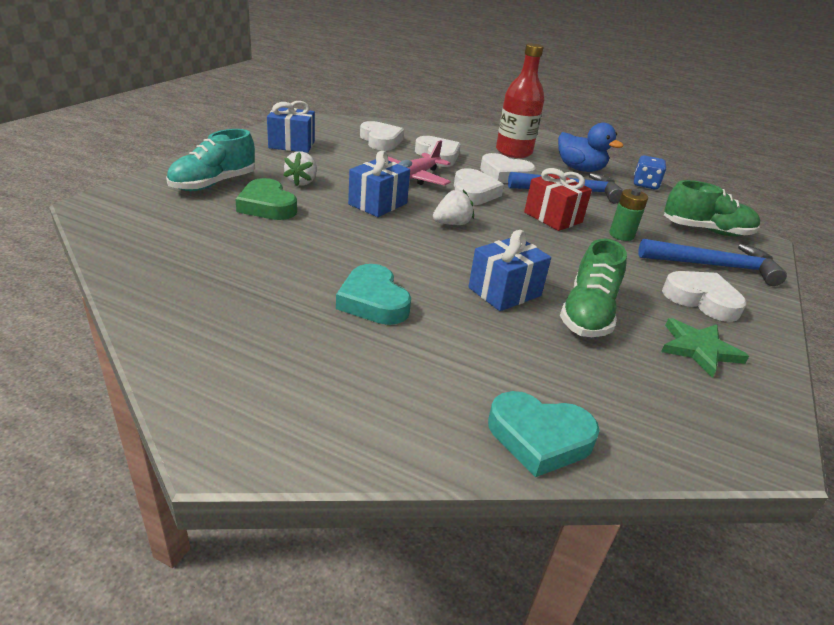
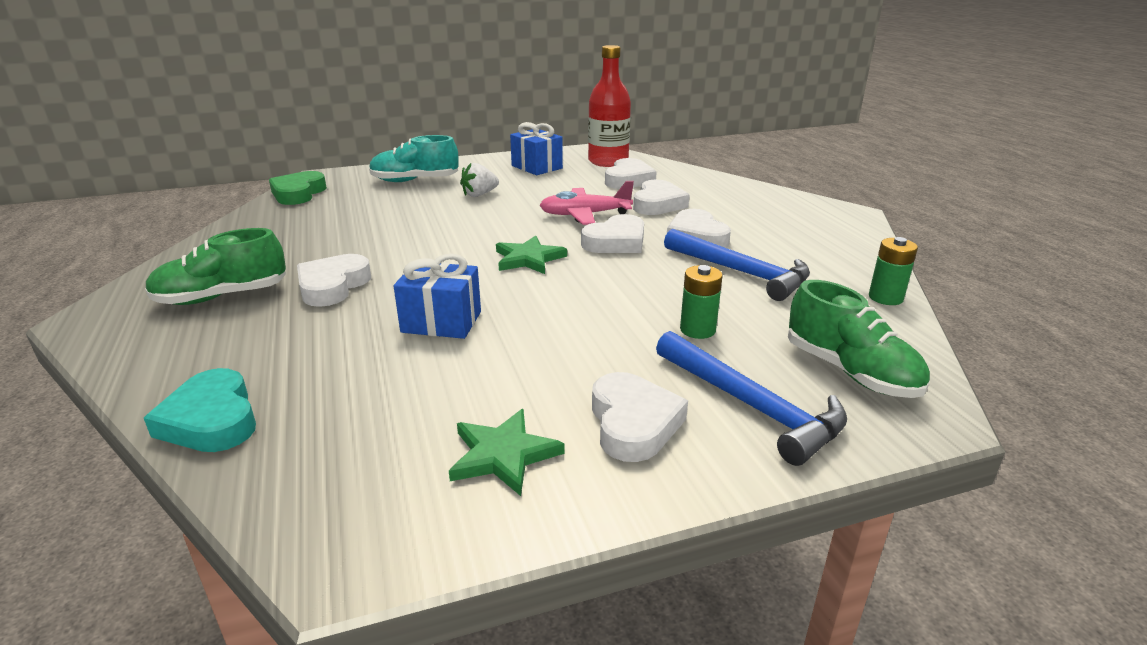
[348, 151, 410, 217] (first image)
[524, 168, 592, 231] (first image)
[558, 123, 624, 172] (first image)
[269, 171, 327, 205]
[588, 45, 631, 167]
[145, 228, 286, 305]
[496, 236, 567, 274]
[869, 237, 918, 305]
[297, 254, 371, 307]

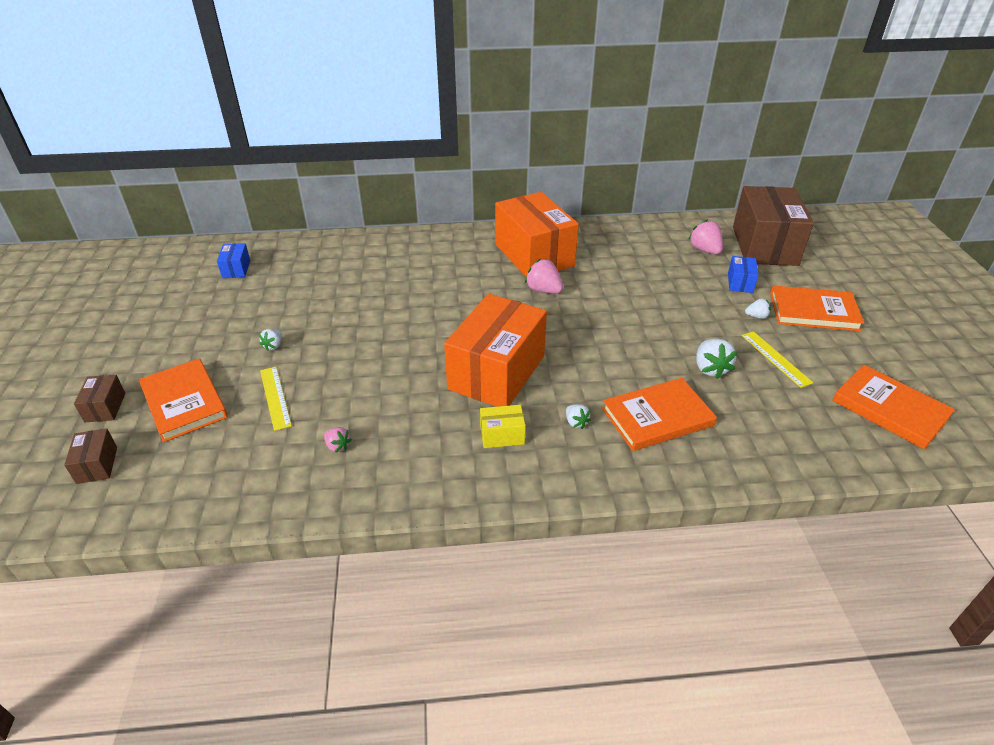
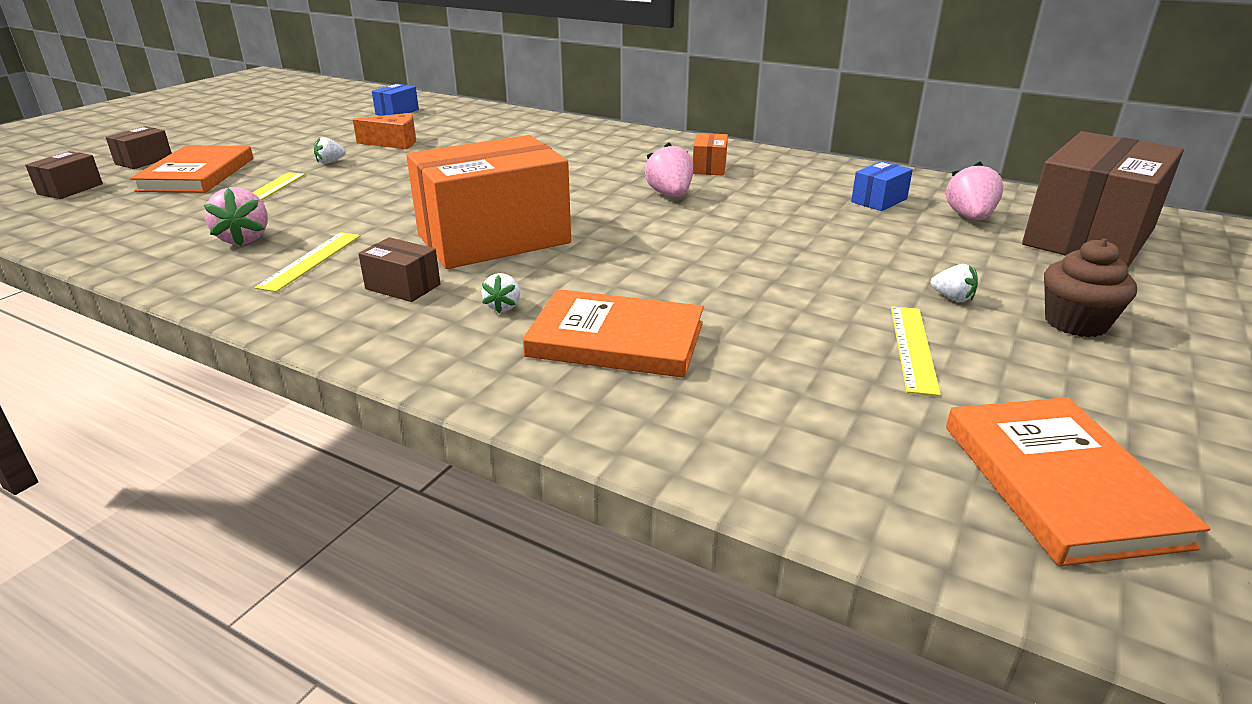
[696, 339, 737, 379] (first image)
[254, 232, 360, 292]
[353, 113, 416, 149]
[851, 161, 913, 211]
[1044, 239, 1137, 337]
[358, 237, 441, 302]
[204, 187, 268, 246]
[693, 133, 728, 175]

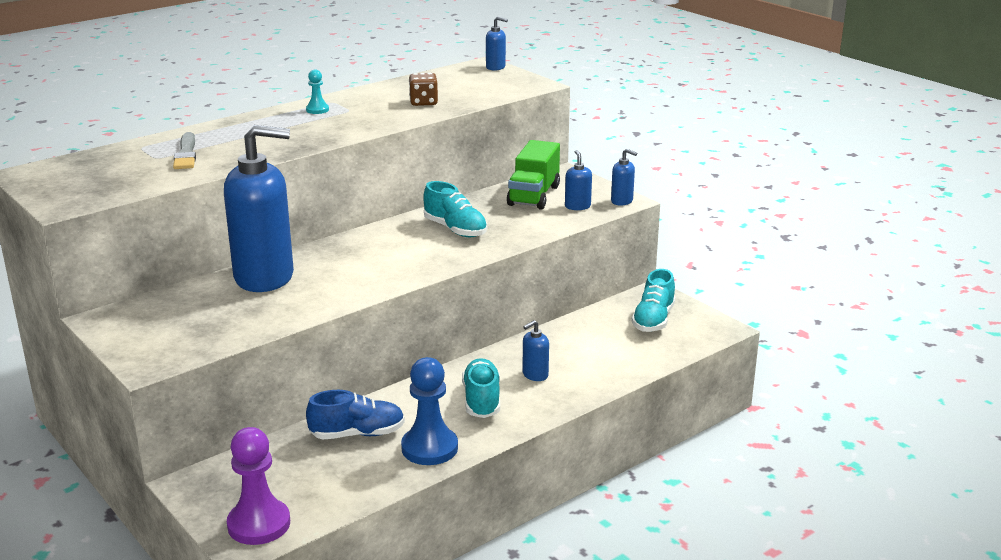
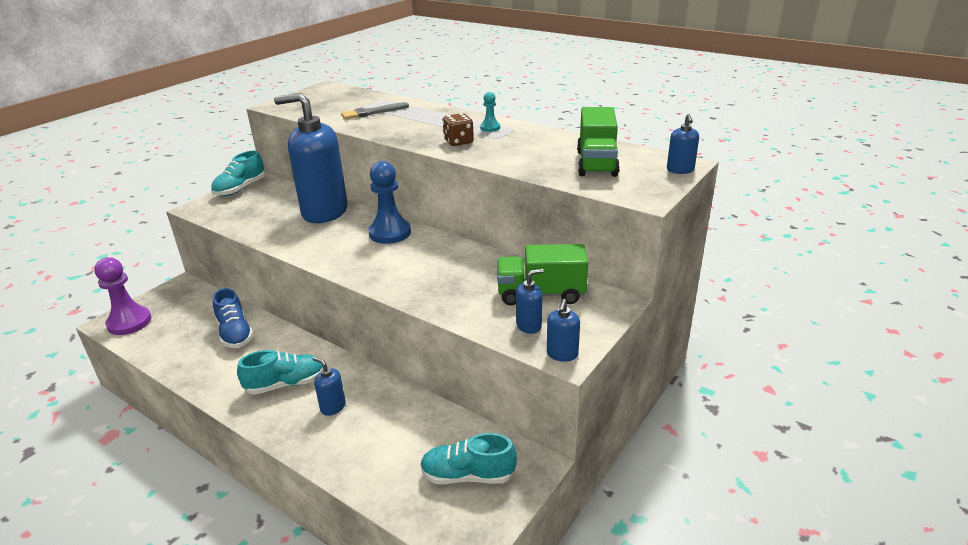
[577, 107, 620, 177]
[368, 161, 411, 244]
[443, 113, 474, 146]
[211, 151, 265, 196]
[274, 93, 348, 223]

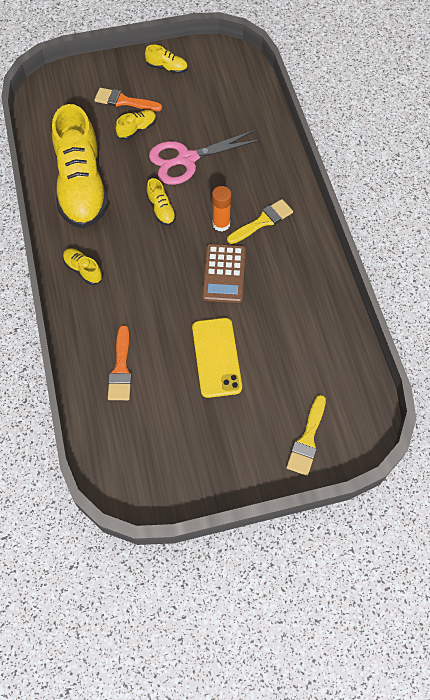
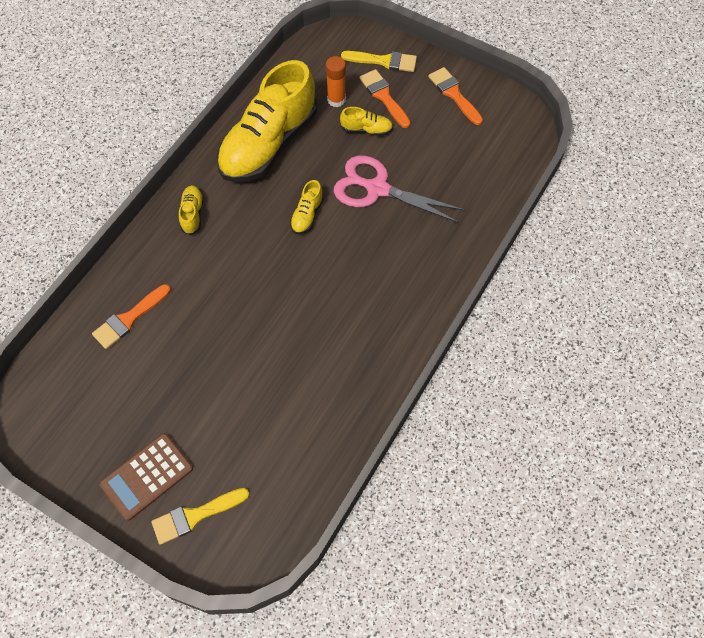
[192, 318, 242, 398] (first image)
[100, 433, 193, 521]
[326, 56, 346, 107]
[341, 51, 417, 72]
[428, 67, 483, 125]

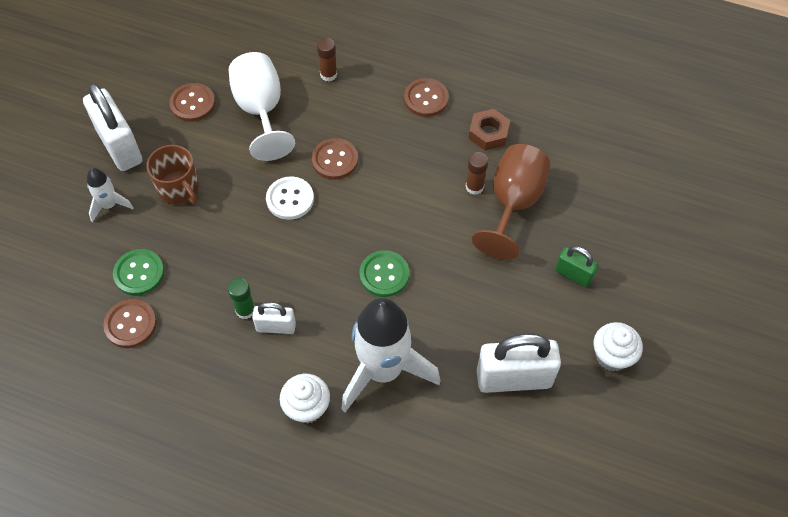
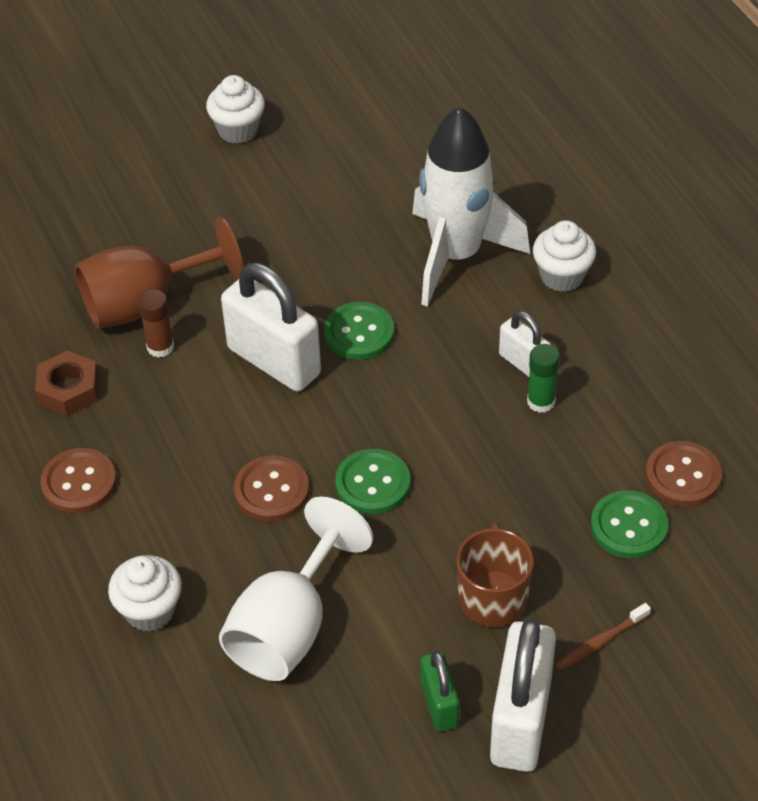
[169, 83, 215, 122] (first image)
[221, 263, 321, 392]
[420, 651, 460, 732]
[555, 603, 651, 670]
[108, 555, 182, 631]
[335, 449, 410, 514]

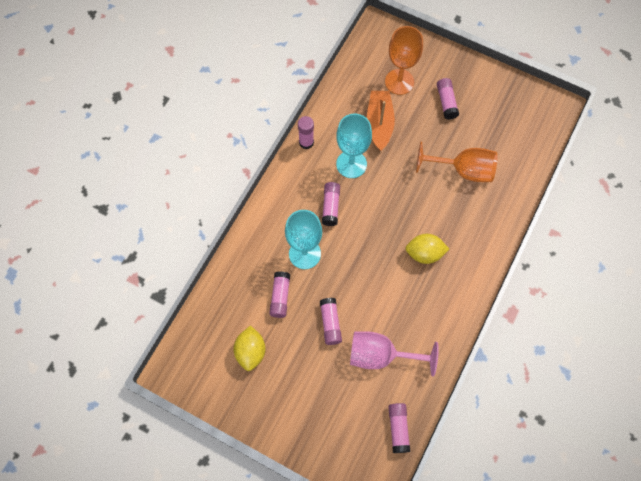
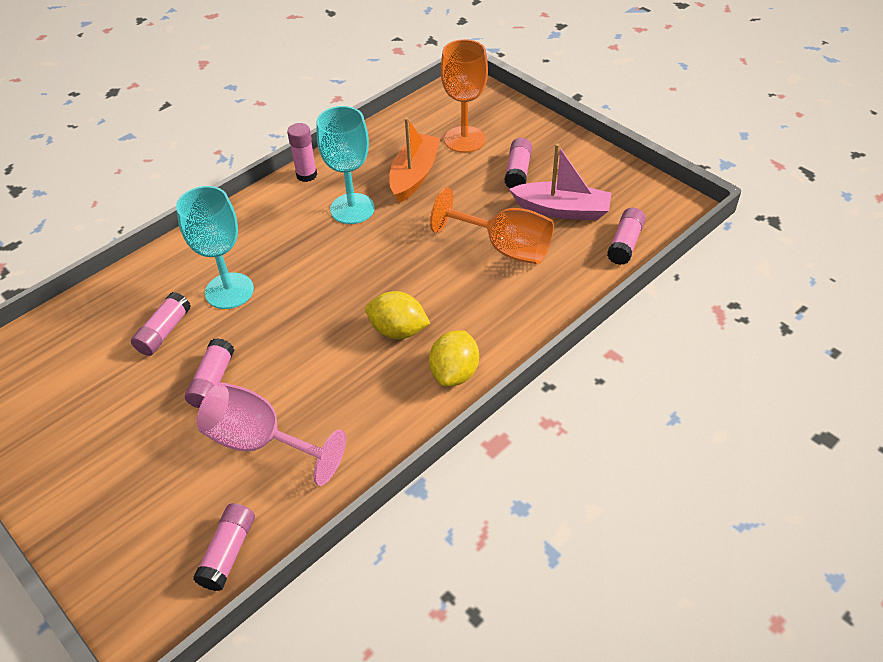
[509, 143, 612, 220]
[429, 330, 479, 387]
[607, 208, 646, 265]

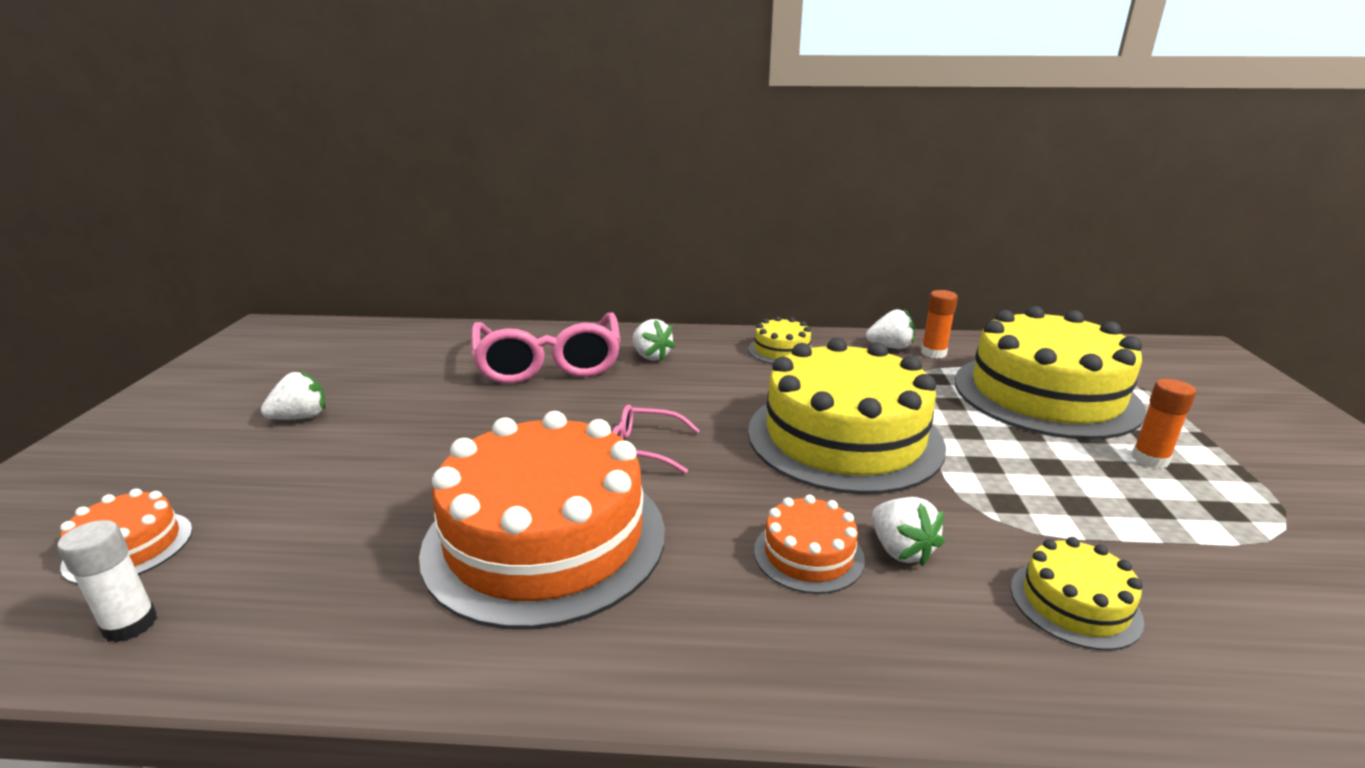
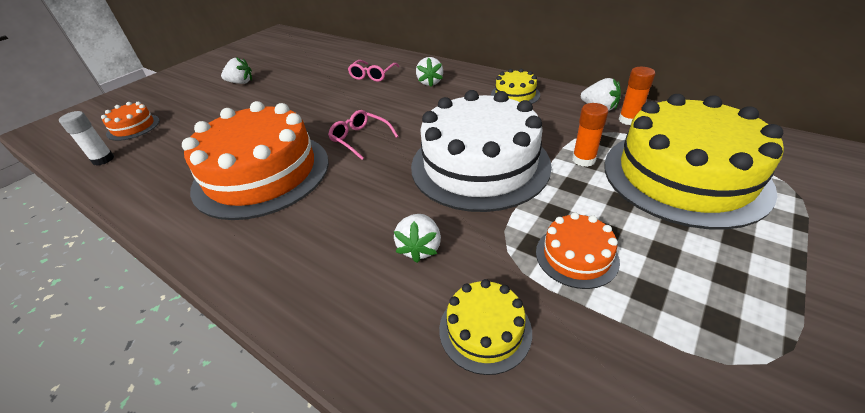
[536, 212, 620, 289]
[572, 103, 608, 167]
[411, 90, 552, 212]
[348, 60, 400, 82]

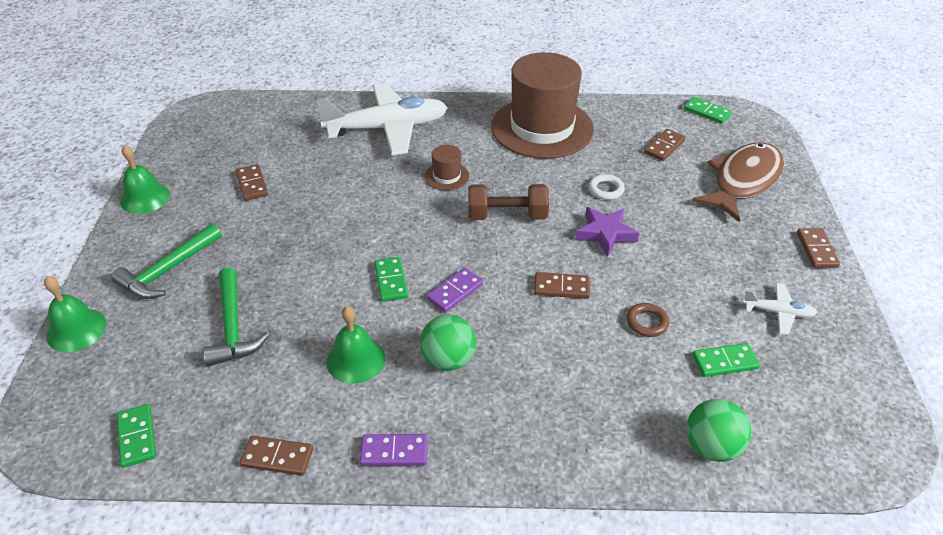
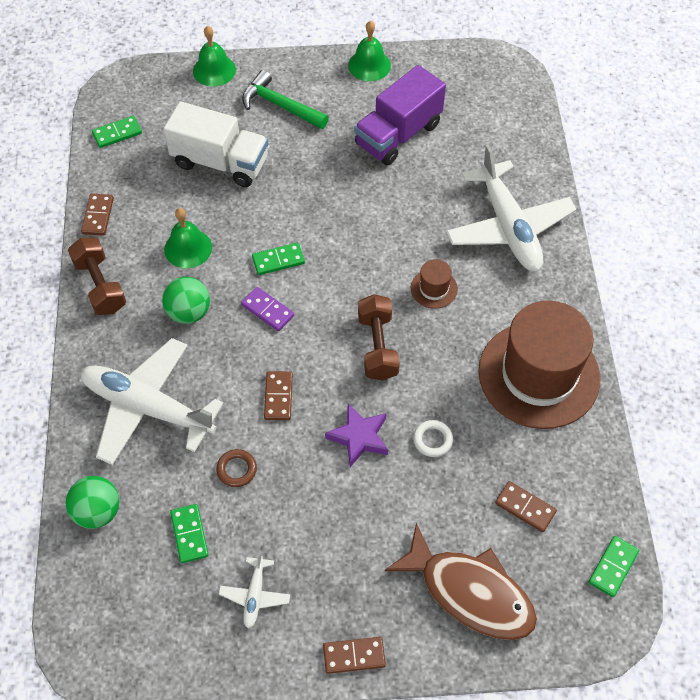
[81, 338, 224, 465]
[164, 101, 268, 187]
[354, 65, 446, 166]
[68, 237, 126, 315]

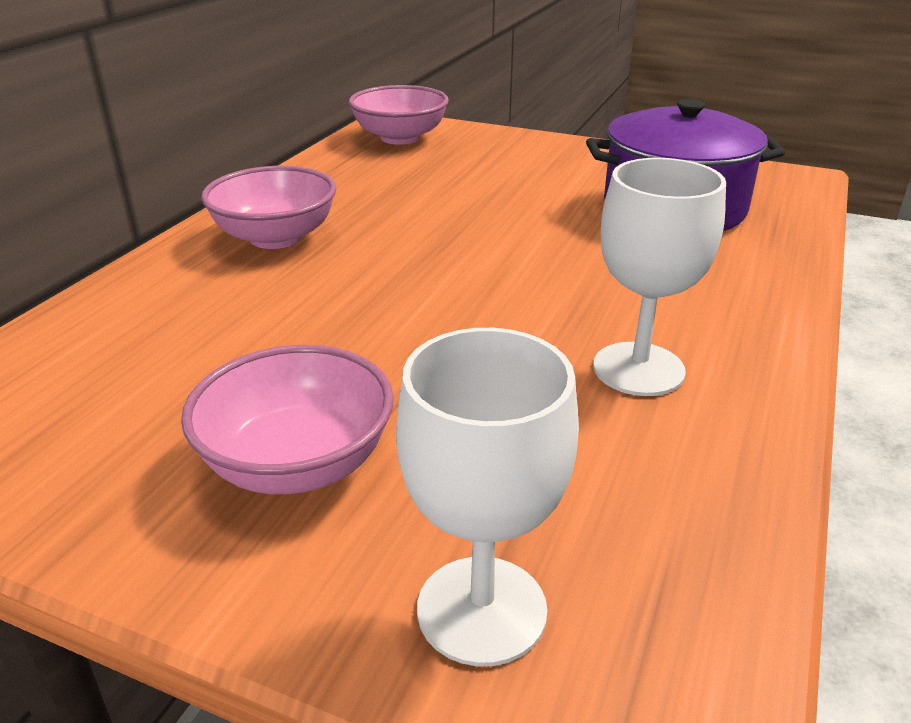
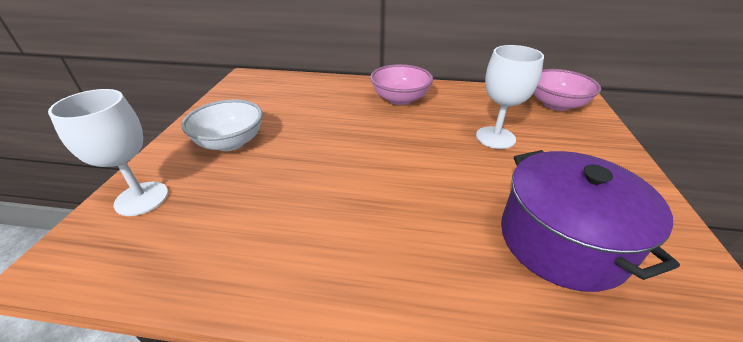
[476, 45, 544, 149]
[181, 99, 263, 151]

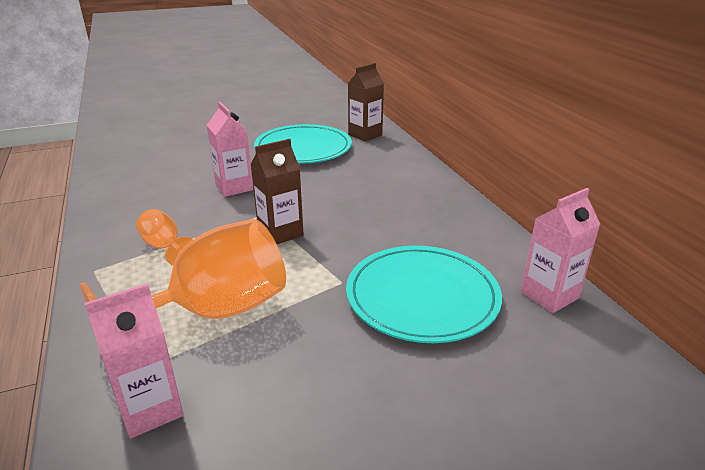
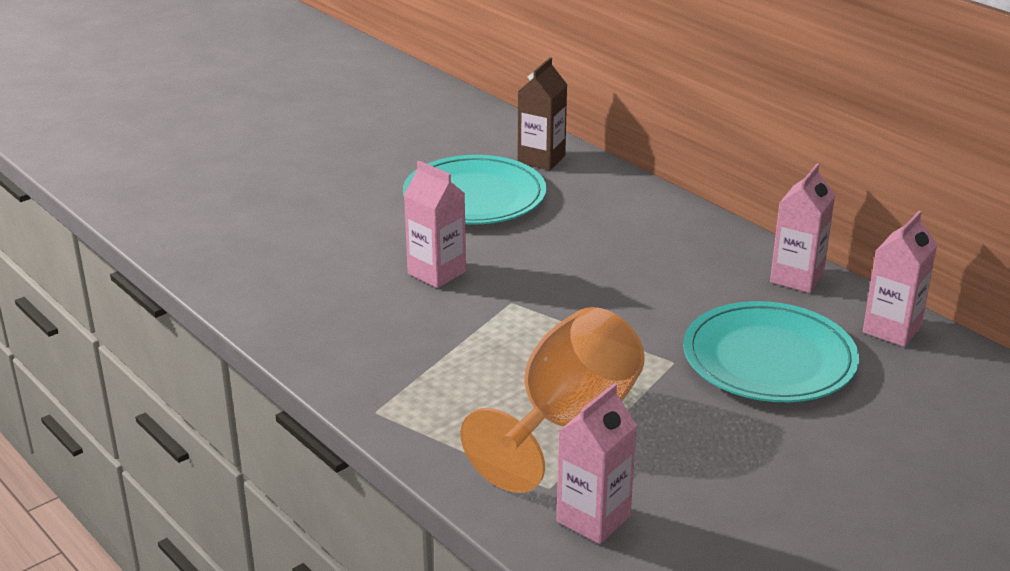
[136, 209, 193, 266] (first image)
[251, 139, 304, 244] (first image)
[770, 164, 835, 293]

